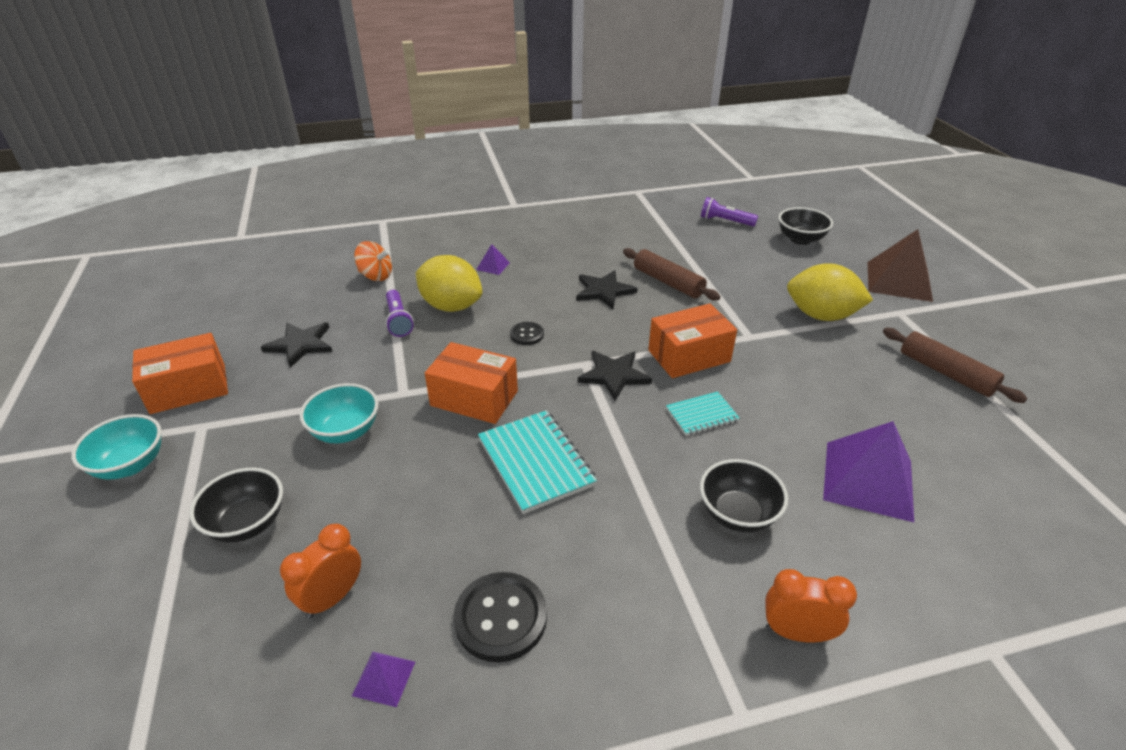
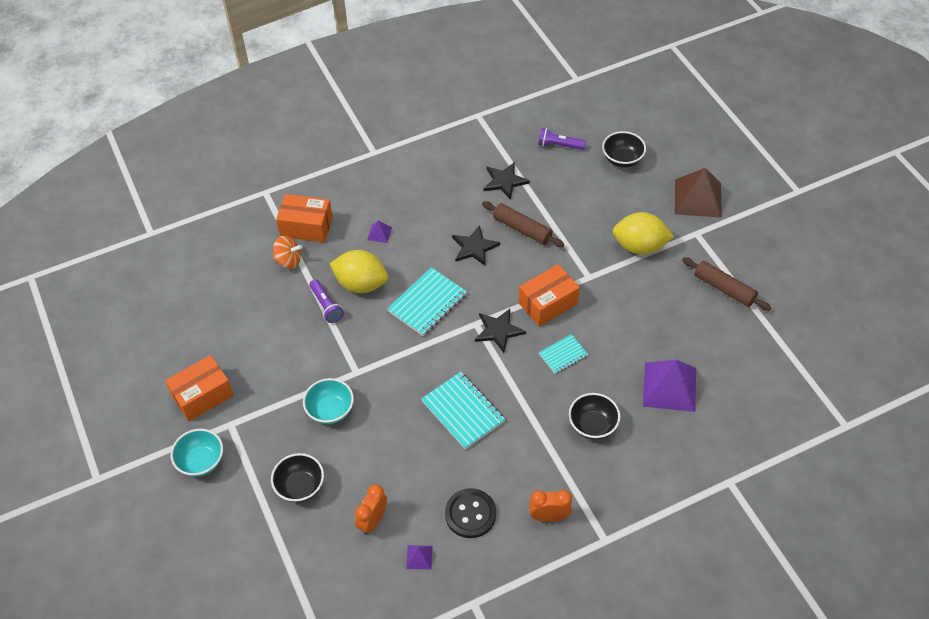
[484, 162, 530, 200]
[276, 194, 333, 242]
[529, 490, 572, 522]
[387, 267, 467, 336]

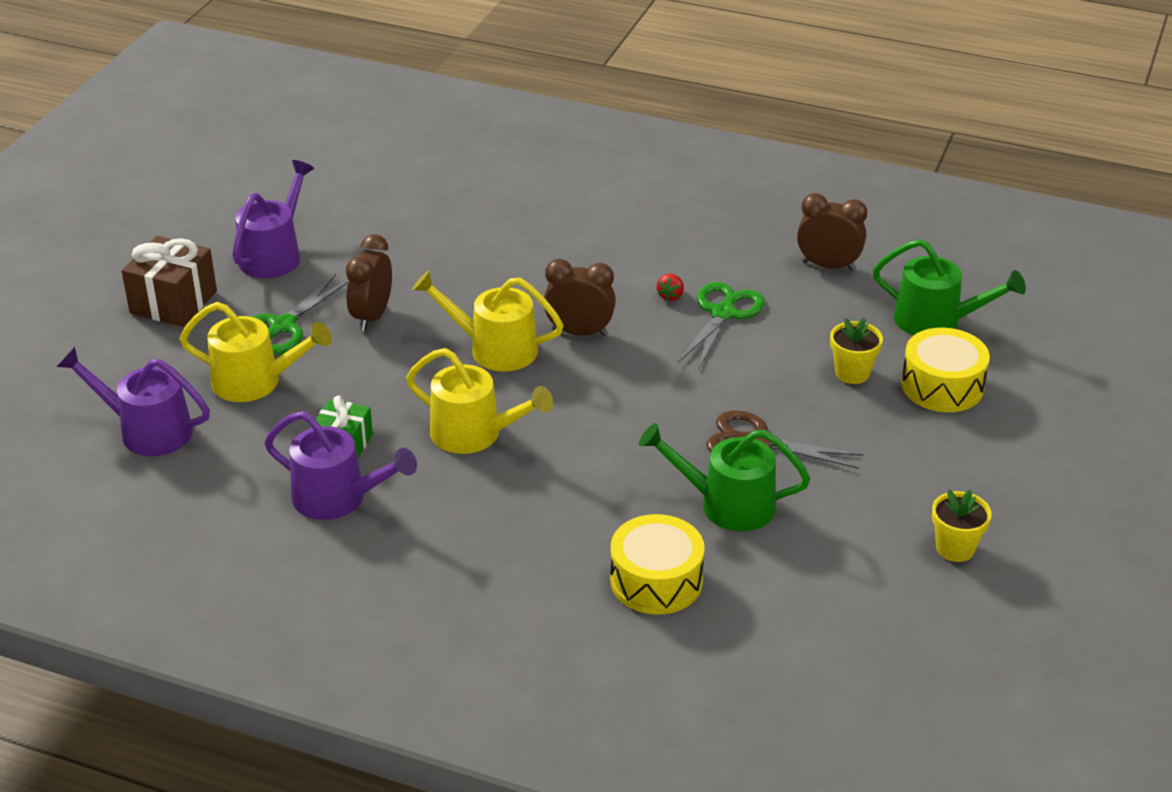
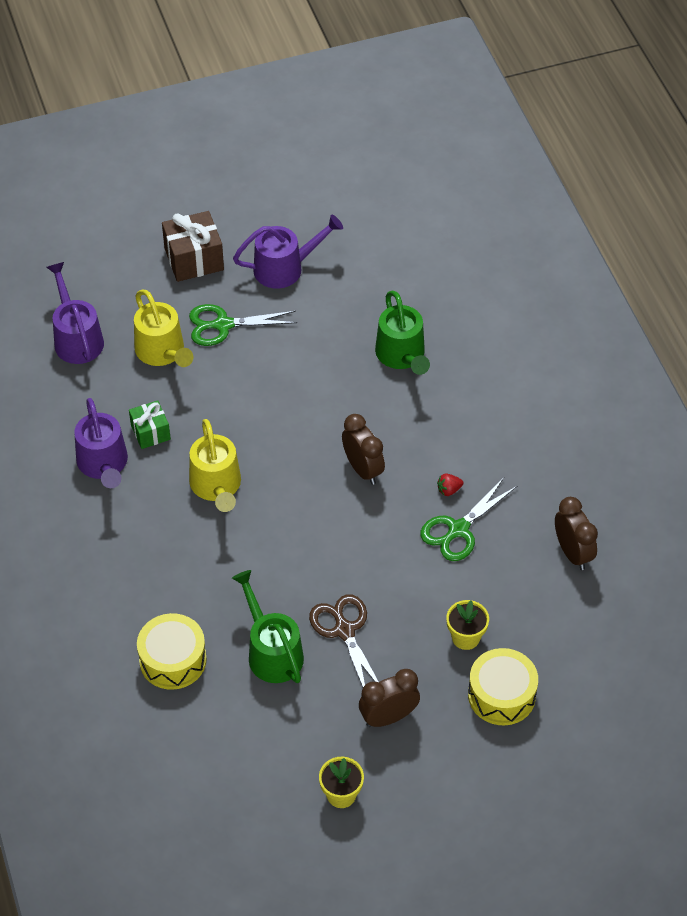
[412, 270, 564, 372] (first image)
[359, 669, 420, 727]
[375, 291, 430, 375]
[420, 478, 517, 561]

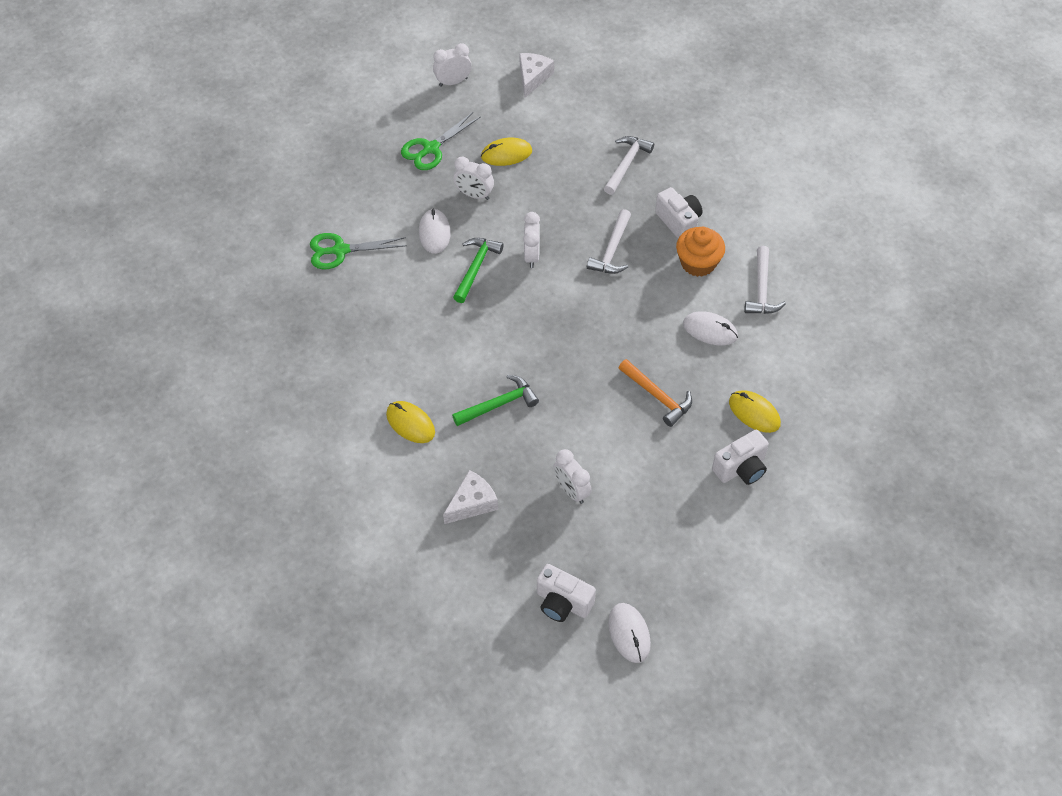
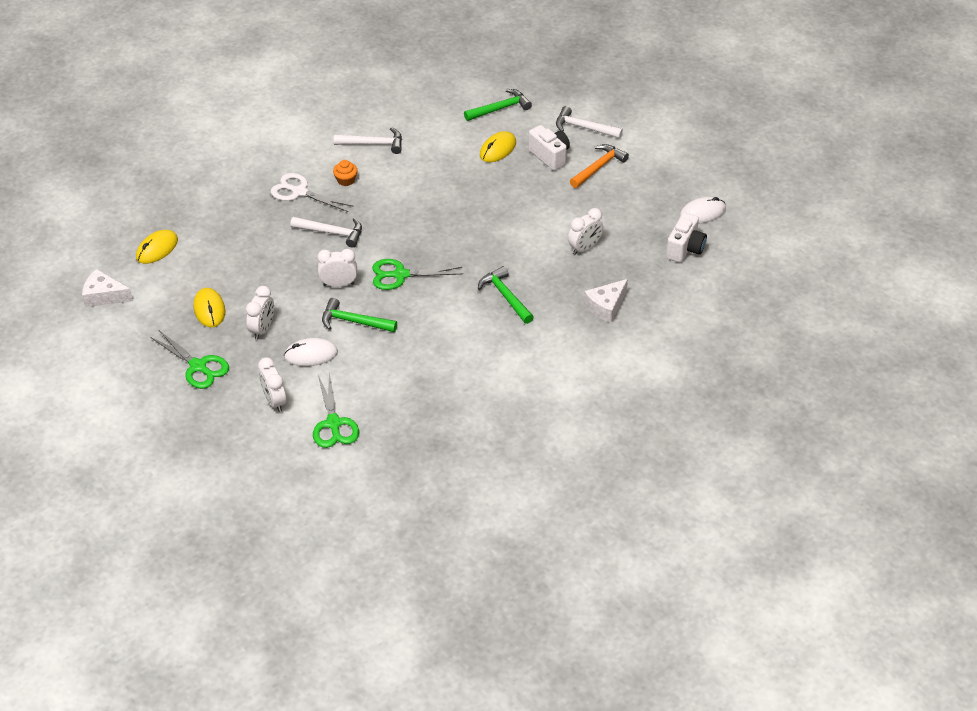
[683, 311, 738, 345] (first image)
[372, 259, 463, 290]
[464, 89, 532, 121]
[136, 230, 178, 264]
[258, 357, 286, 412]
[556, 106, 623, 138]
[570, 144, 629, 188]
[270, 173, 354, 212]
[584, 279, 628, 323]
[333, 160, 357, 186]

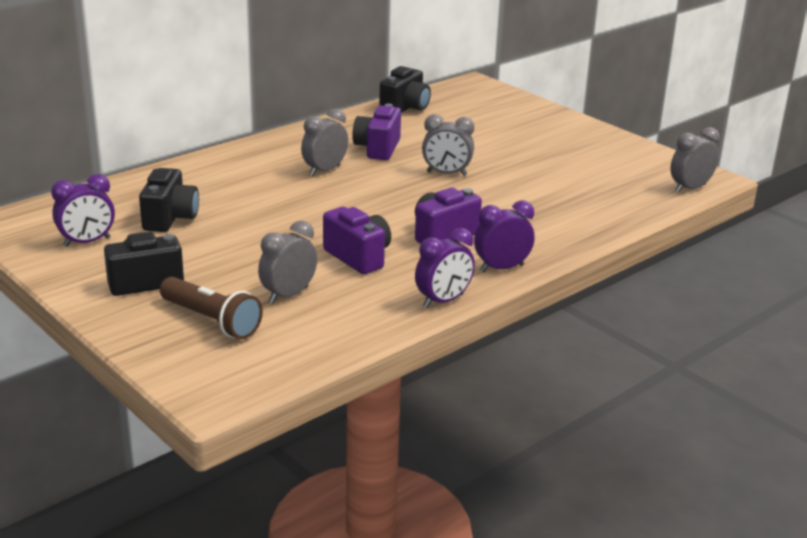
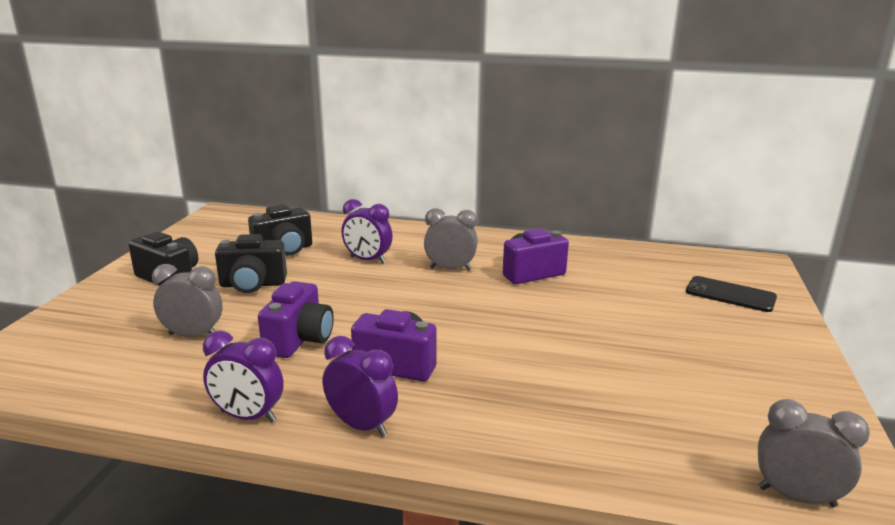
[160, 277, 263, 339] (first image)
[422, 114, 474, 176] (first image)
[686, 276, 777, 312]
[341, 199, 393, 264]
[215, 234, 287, 293]

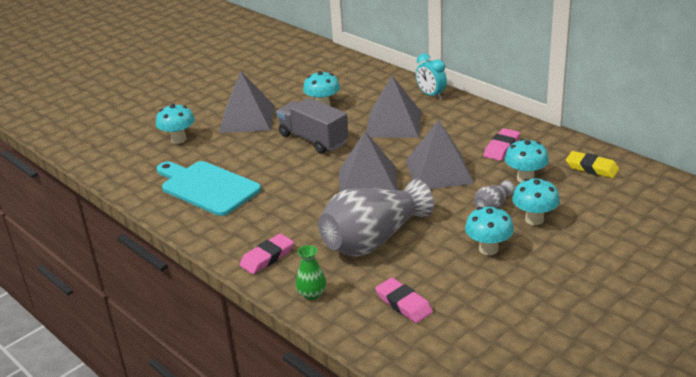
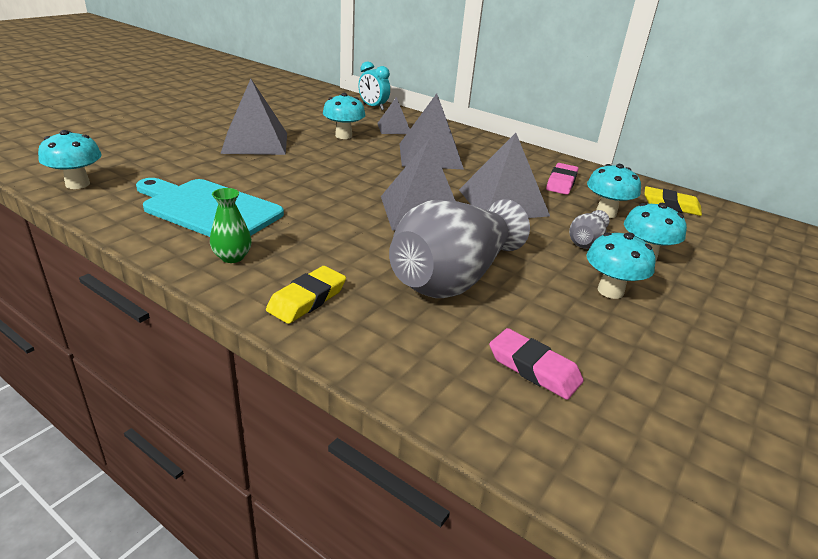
[276, 98, 348, 154] (first image)
[377, 97, 410, 134]
[38, 130, 102, 189]
[210, 188, 252, 263]
[358, 61, 390, 110]
[266, 266, 346, 324]

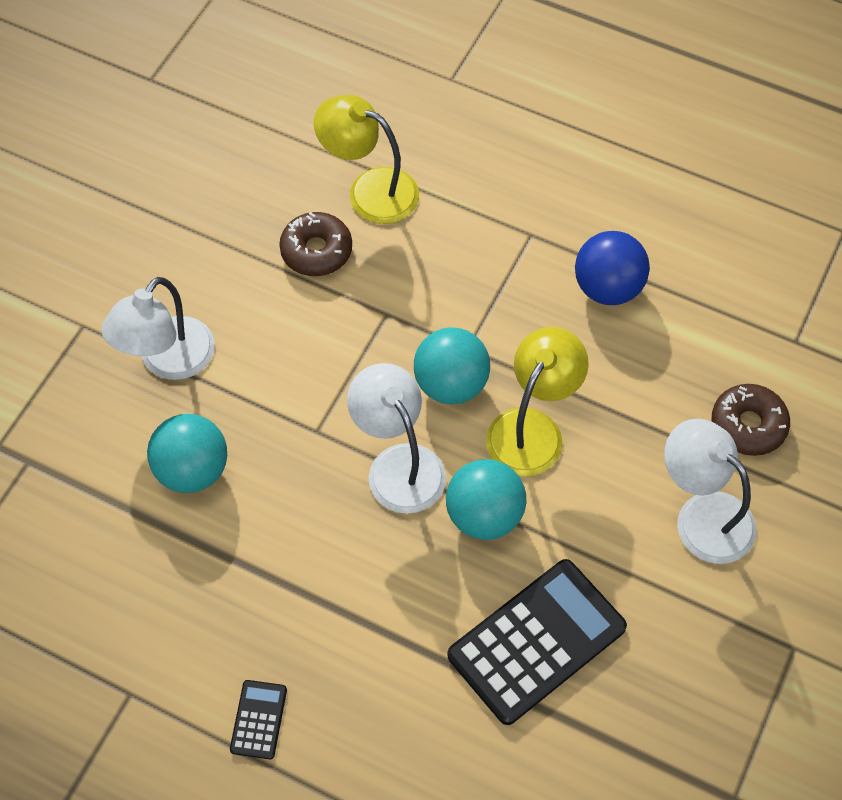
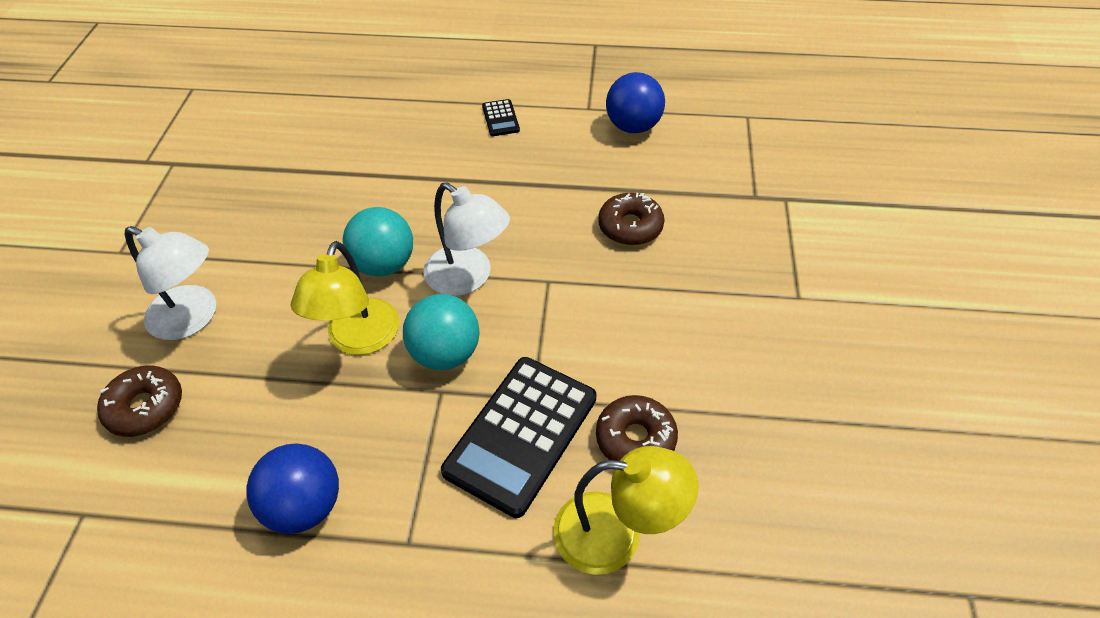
[101, 277, 215, 380] (first image)
[606, 72, 665, 133]
[441, 357, 596, 518]
[598, 193, 664, 245]

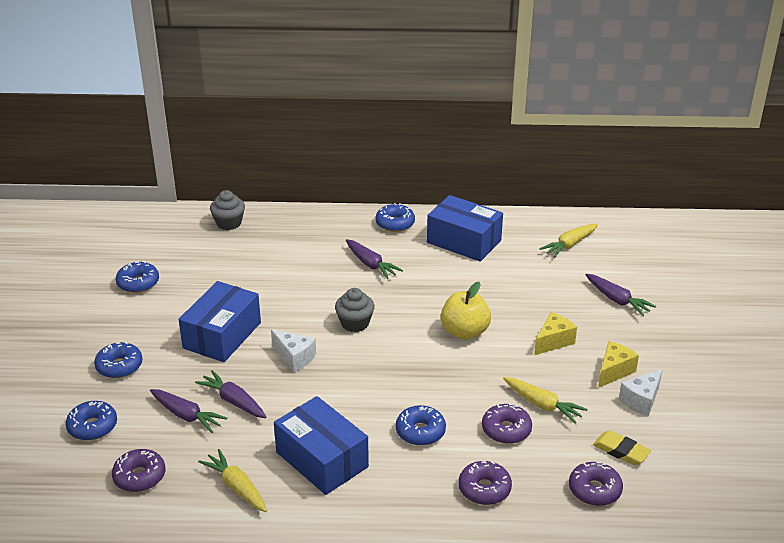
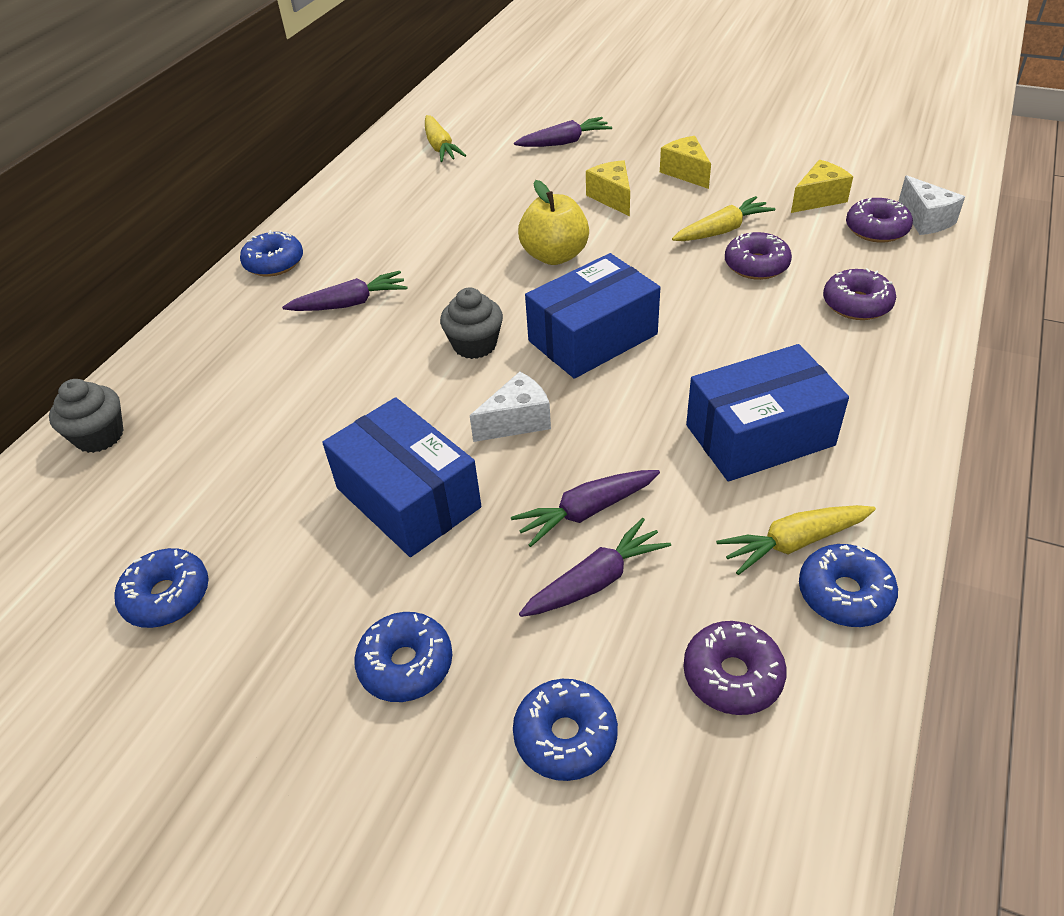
[799, 544, 898, 627]
[525, 253, 660, 379]
[898, 175, 965, 235]
[791, 160, 853, 213]

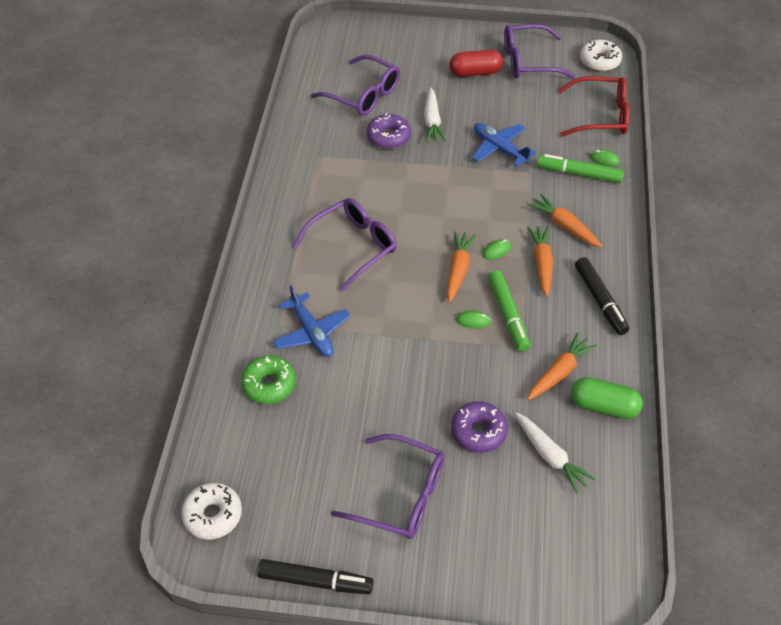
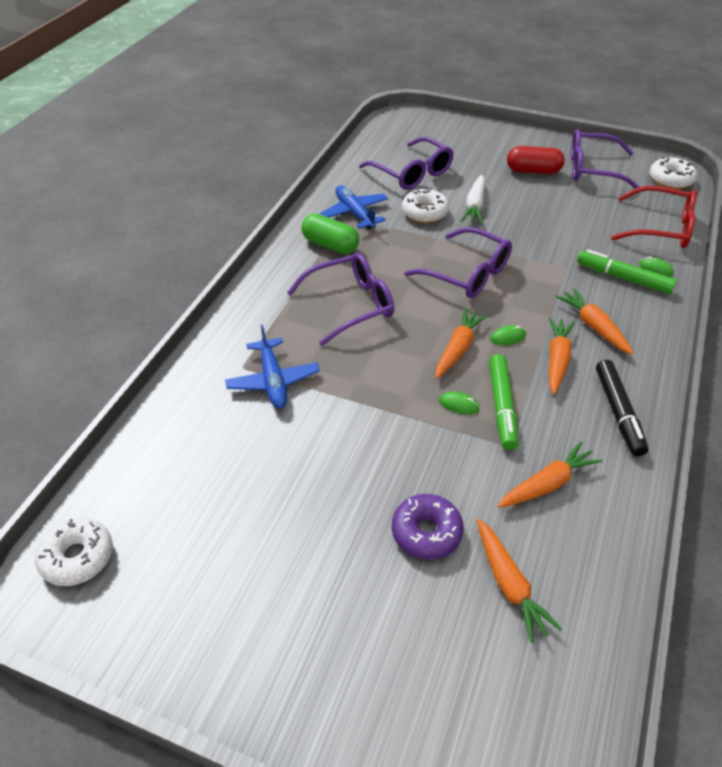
[241, 356, 296, 404] (first image)
[257, 559, 373, 594] (first image)
[404, 227, 512, 298]
[319, 185, 388, 229]
[301, 214, 359, 254]
[402, 187, 449, 223]
[477, 519, 562, 643]

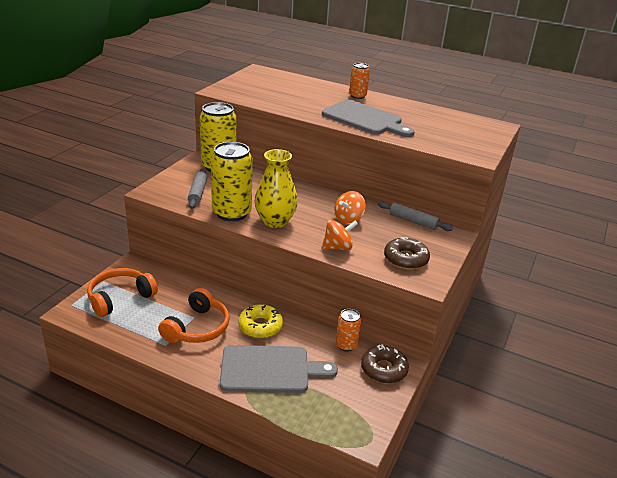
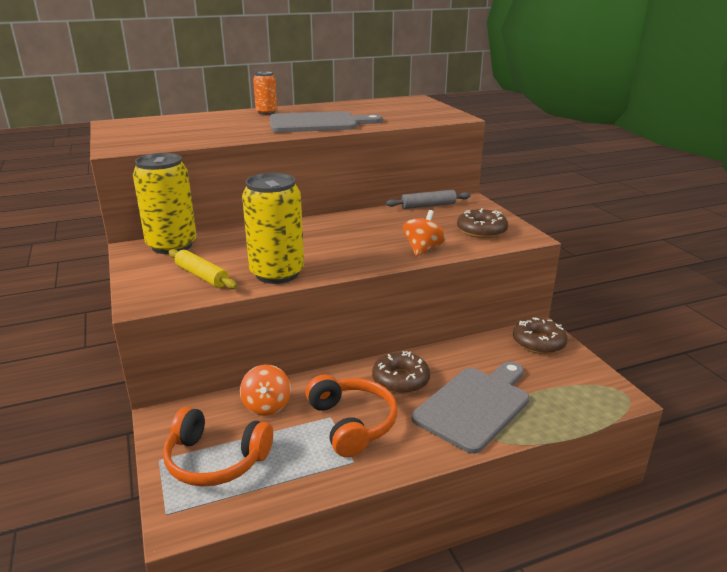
[254, 149, 298, 228] (first image)
[336, 309, 361, 352] (first image)
[240, 364, 291, 416]
[169, 249, 237, 289]
[372, 351, 430, 394]
[163, 407, 273, 487]

